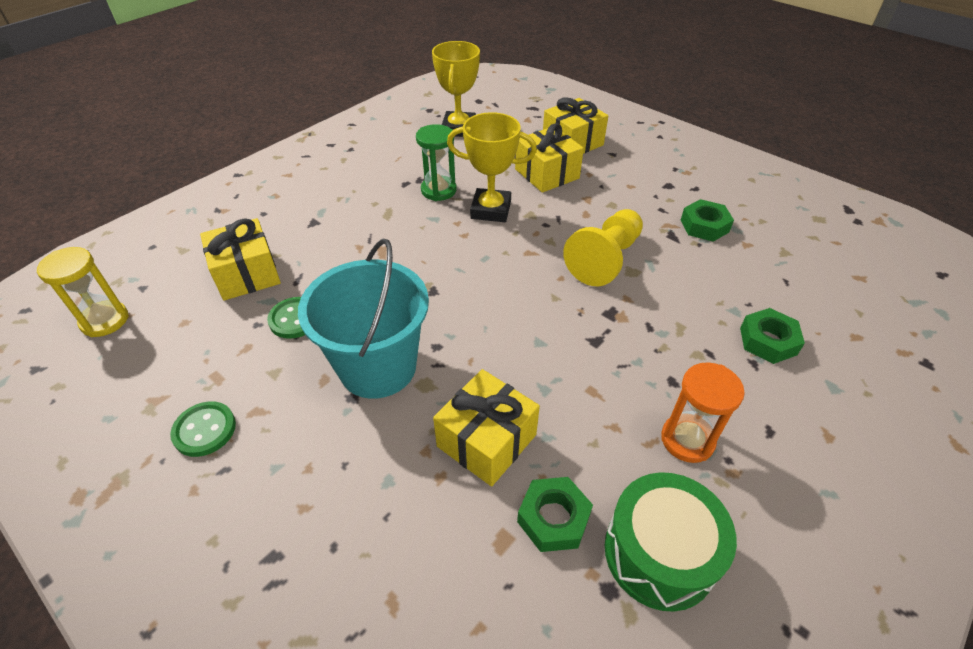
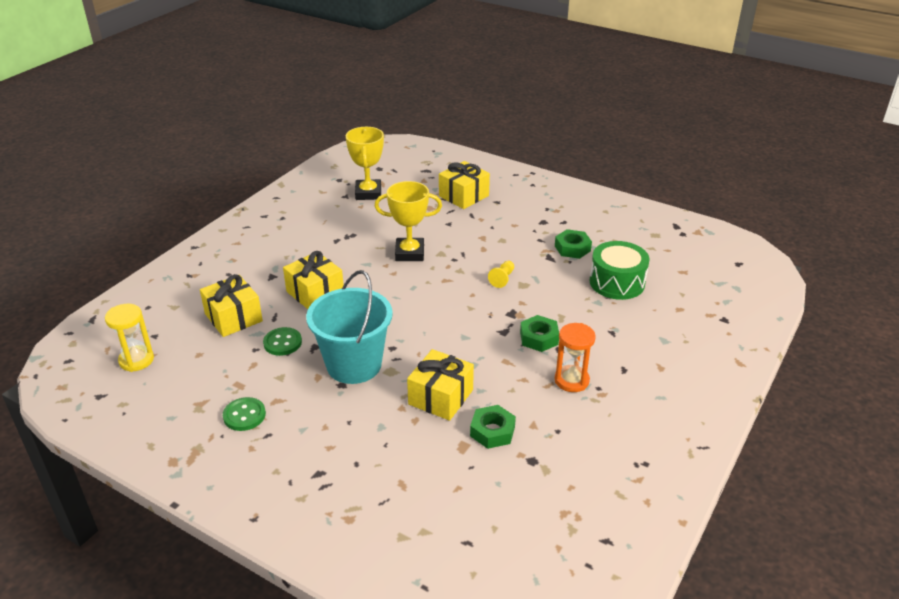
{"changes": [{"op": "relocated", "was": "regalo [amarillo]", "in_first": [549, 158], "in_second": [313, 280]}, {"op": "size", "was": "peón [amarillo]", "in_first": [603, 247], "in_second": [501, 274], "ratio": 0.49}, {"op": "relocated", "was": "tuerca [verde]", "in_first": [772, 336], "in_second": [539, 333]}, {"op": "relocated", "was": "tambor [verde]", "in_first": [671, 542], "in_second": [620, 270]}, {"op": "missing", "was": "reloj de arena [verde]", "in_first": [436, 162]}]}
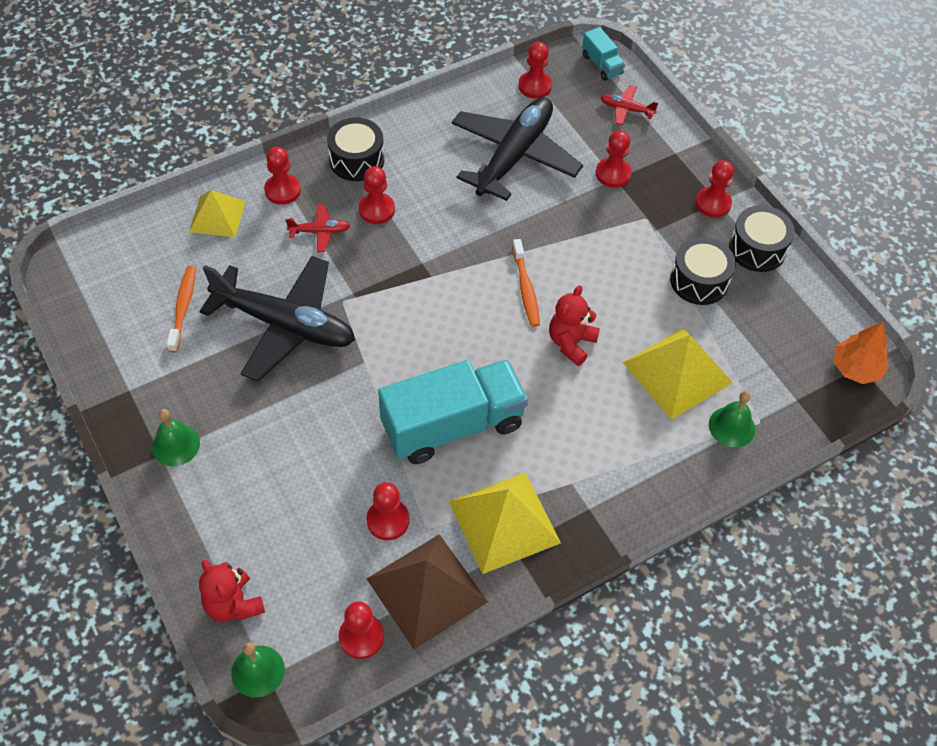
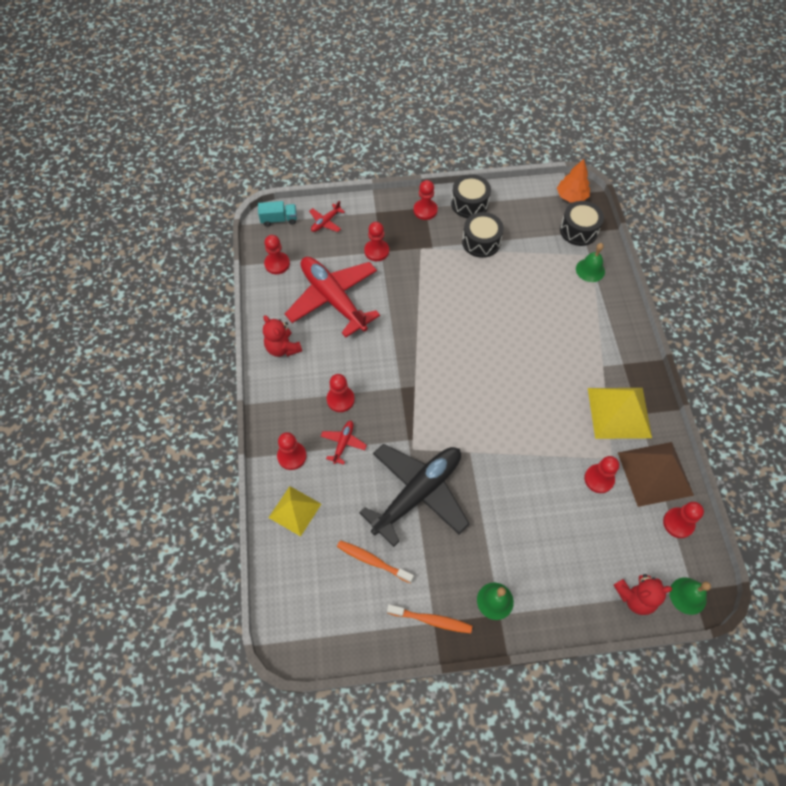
{"changes": [{"op": "relocated", "was": "osito [rojo]", "in_first": [574, 325], "in_second": [282, 336]}, {"op": "colour", "was": "avión [negro]", "now": "avión [rojo]", "in_first": [517, 149], "in_second": [332, 297]}, {"op": "relocated", "was": "cepillo de dientes [naranja]", "in_first": [526, 283], "in_second": [429, 618]}, {"op": "relocated", "was": "tambor [negro]", "in_first": [355, 149], "in_second": [582, 223]}, {"op": "missing", "was": "camión [turquesa]", "in_first": [453, 412]}, {"op": "missing", "was": "pirámide [amarillo]", "in_first": [678, 374]}]}
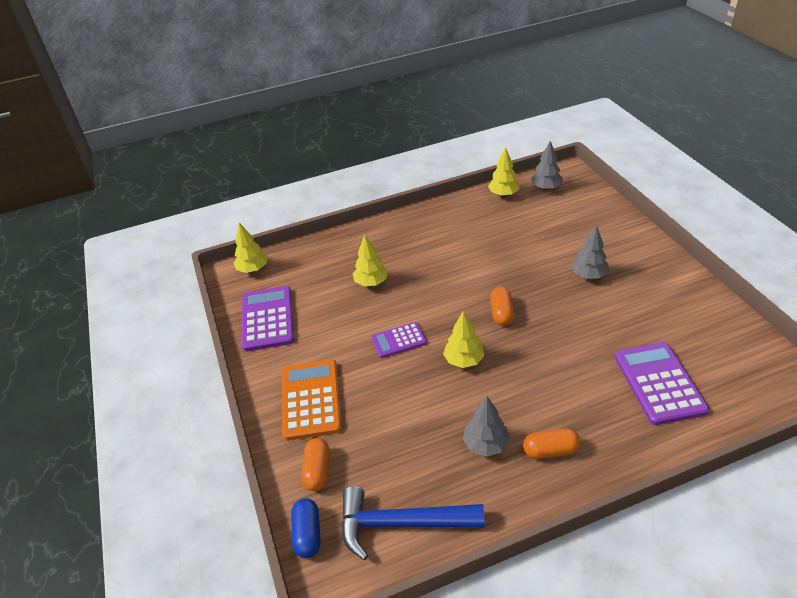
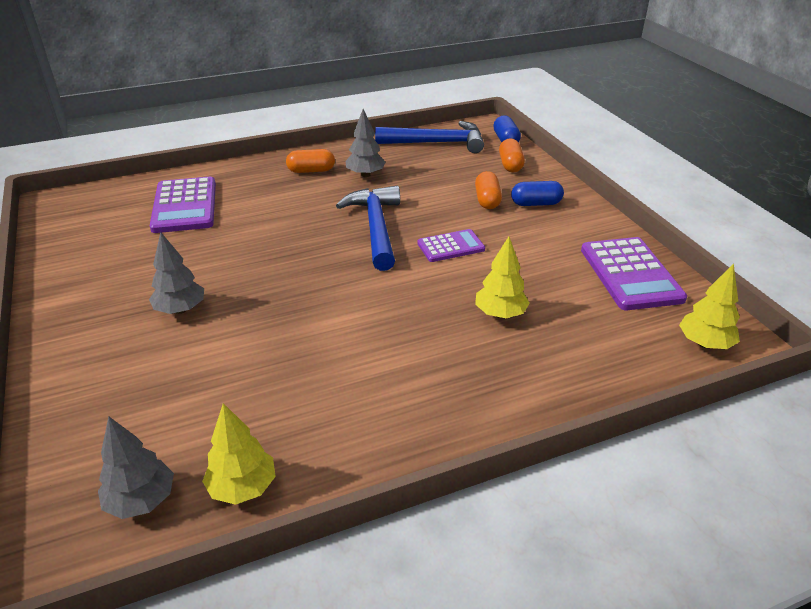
{"changes": [{"op": "exchanged", "was": "árbol [amarillo]", "now": "martillo [azul]", "in_first": [464, 339], "in_second": [368, 228]}, {"op": "relocated", "was": "cápsula [naranja]", "in_first": [502, 306], "in_second": [488, 190]}, {"op": "exchanged", "was": "calculadora [naranja]", "now": "cápsula [azul]", "in_first": [312, 400], "in_second": [537, 193]}]}
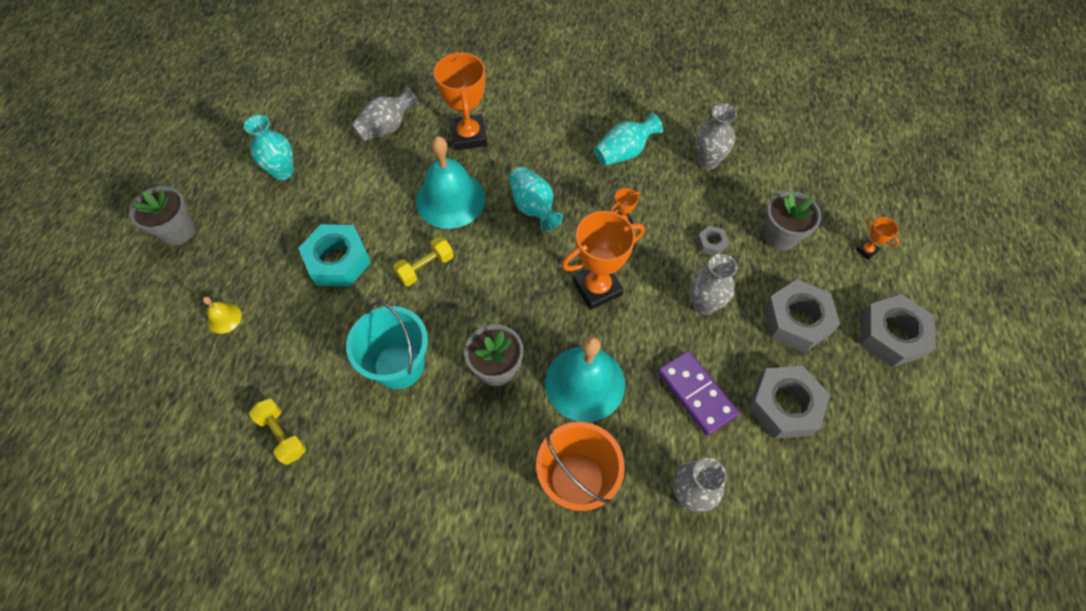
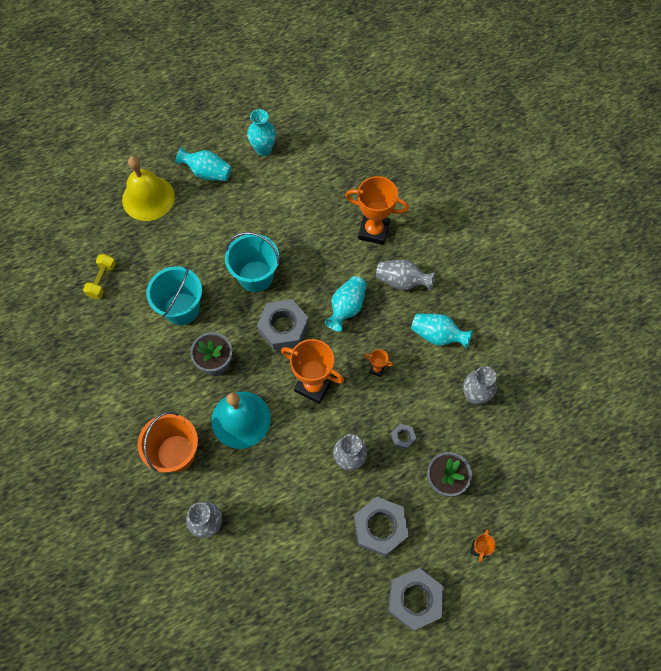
{"changes": [{"op": "size", "was": "campana [amarillo]", "in_first": [222, 315], "in_second": [148, 188], "ratio": 2.27}, {"op": "appeared", "now": "florero [turquesa]", "in_second": [204, 164]}, {"op": "exchanged", "was": "mancuerna [amarillo]", "now": "balde [turquesa]", "in_first": [423, 261], "in_second": [252, 262]}, {"op": "relocated", "was": "tuerca [gris]", "in_first": [789, 402], "in_second": [283, 324]}, {"op": "spun", "was": "trofeo [naranja]", "in_first": [460, 101], "in_second": [377, 210], "clockwise": 60}, {"op": "relocated", "was": "florero [gris]", "in_first": [385, 114], "in_second": [405, 275]}, {"op": "missing", "was": "maceta [gris]", "in_first": [162, 215]}, {"op": "missing", "was": "tuerca [turquesa]", "in_first": [334, 255]}, {"op": "missing", "was": "campana [turquesa]", "in_first": [450, 182]}, {"op": "missing", "was": "ficha de dominó [morado]", "in_first": [698, 393]}]}
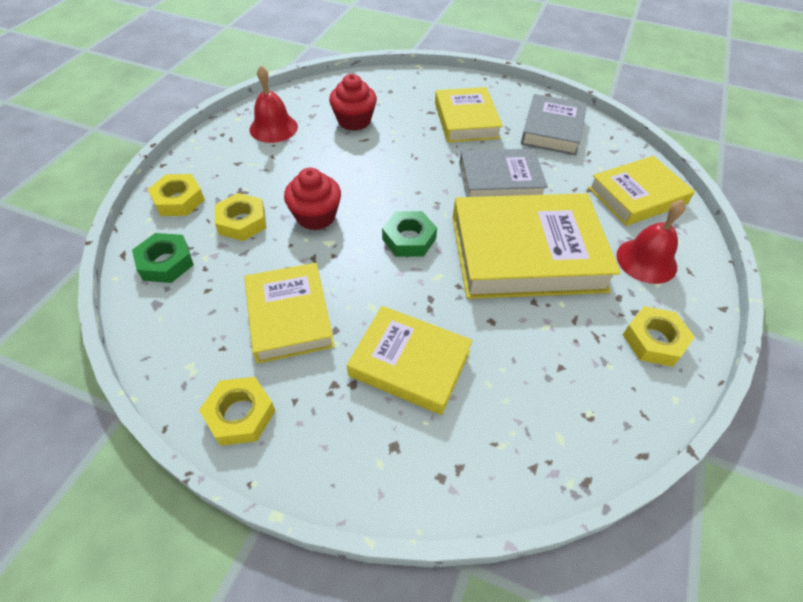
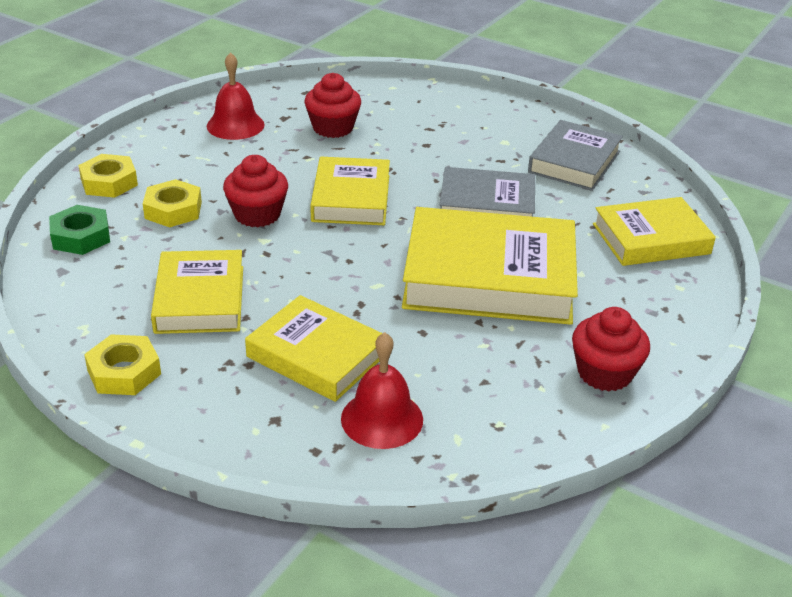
{"changes": [{"op": "relocated", "was": "libro [amarillo]", "in_first": [469, 115], "in_second": [350, 191]}, {"op": "relocated", "was": "campana [rojo]", "in_first": [650, 242], "in_second": [382, 390]}, {"op": "exchanged", "was": "tuerca [amarillo]", "now": "magdalena [rojo]", "in_first": [659, 336], "in_second": [611, 349]}, {"op": "missing", "was": "tuerca [verde]", "in_first": [409, 234]}]}
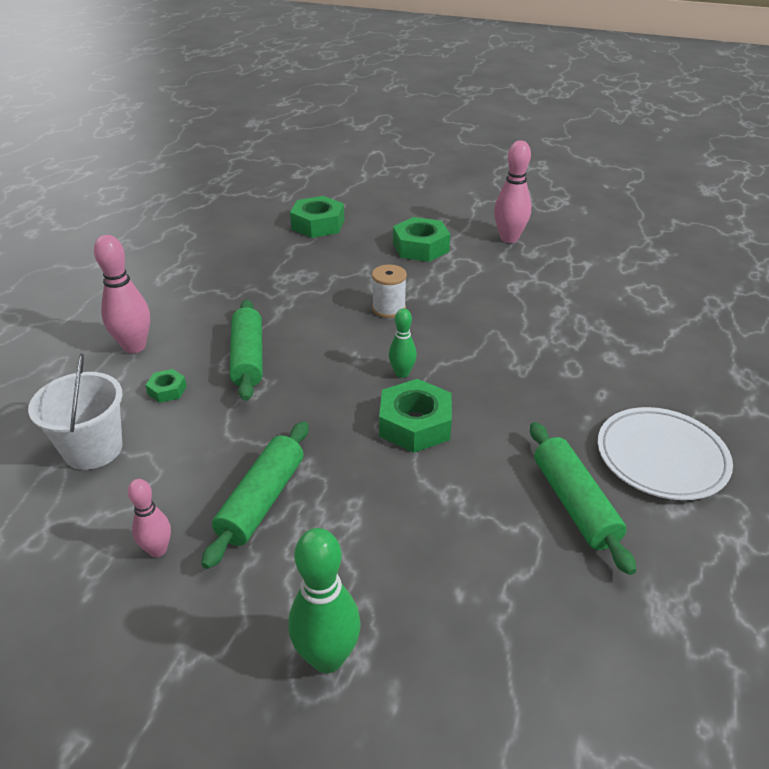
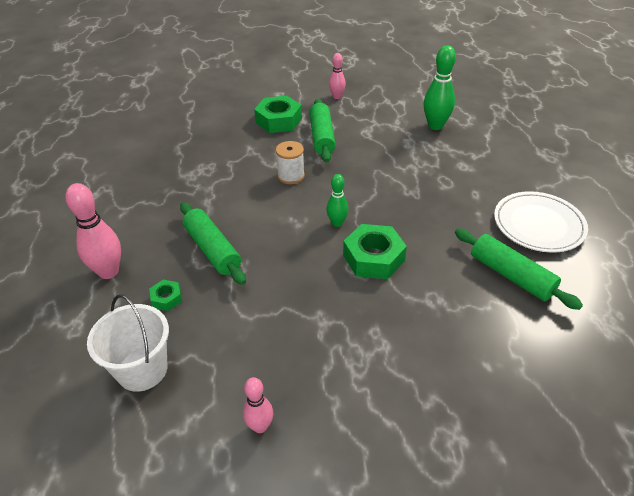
{"changes": [{"op": "relocated", "was": "rodillo [verde]", "in_first": [254, 495], "in_second": [323, 130]}, {"op": "size", "was": "bolo [rosa]", "in_first": [512, 191], "in_second": [337, 76], "ratio": 0.59}, {"op": "relocated", "was": "bolo [verde]", "in_first": [324, 600], "in_second": [439, 87]}, {"op": "missing", "was": "tuerca [verde]", "in_first": [317, 217]}]}
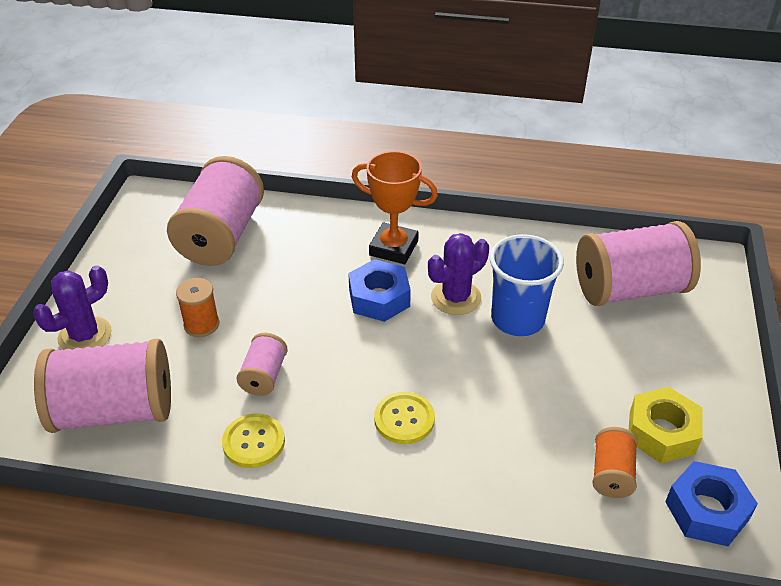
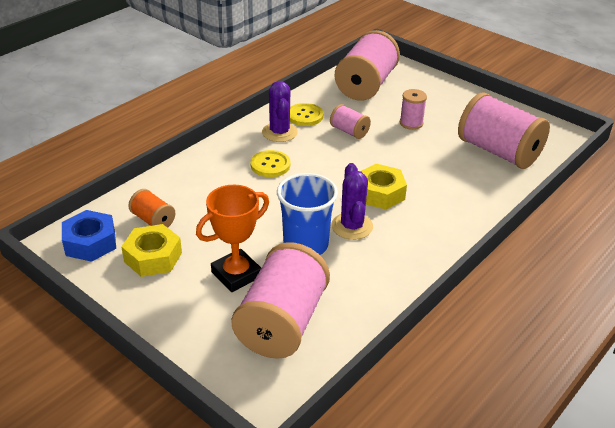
{"changes": [{"op": "relocated", "was": "trofeo [naranja]", "in_first": [395, 207], "in_second": [232, 238]}, {"op": "relocated", "was": "cactus [morado]", "in_first": [72, 307], "in_second": [280, 111]}, {"op": "colour", "was": "tuerca [azul]", "now": "tuerca [amarillo]", "in_first": [379, 290], "in_second": [384, 187]}, {"op": "colour", "was": "carrete [naranja]", "now": "carrete [rosa]", "in_first": [197, 307], "in_second": [413, 109]}]}
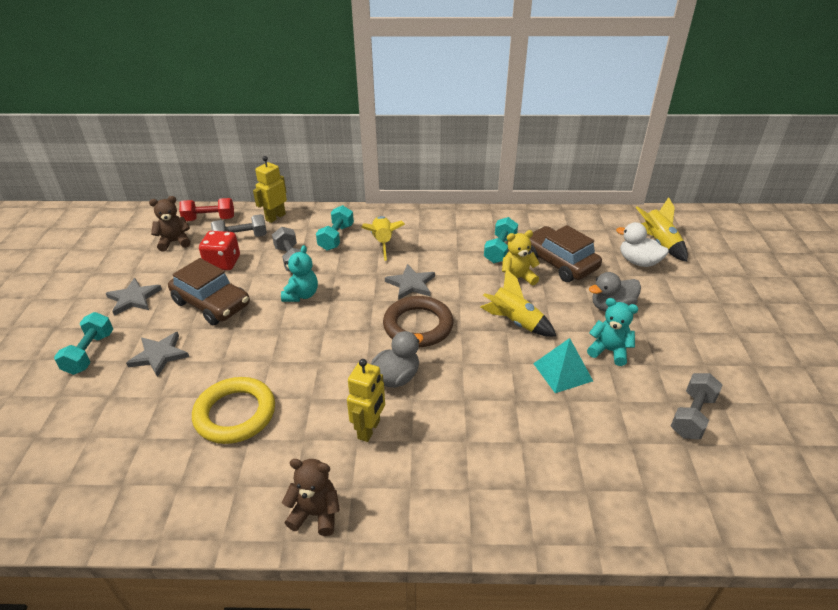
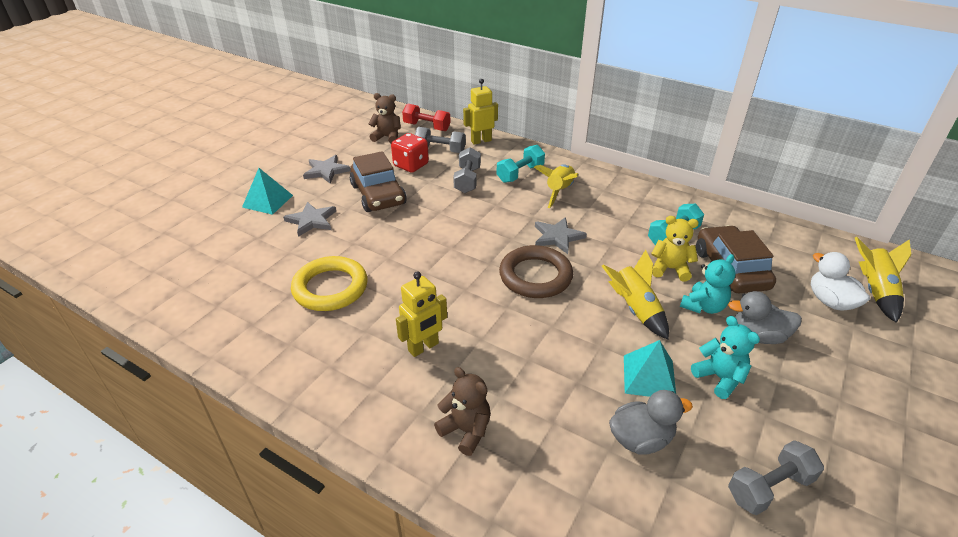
{"changes": [{"op": "exchanged", "was": "mancuerna [turquesa]", "now": "pirámide [turquesa]", "in_first": [83, 343], "in_second": [267, 191]}, {"op": "relocated", "was": "osito [marrón]", "in_first": [311, 497], "in_second": [462, 411]}, {"op": "relocated", "was": "pato [gris]", "in_first": [397, 359], "in_second": [651, 422]}, {"op": "relocated", "was": "osito [turquesa]", "in_first": [299, 273], "in_second": [707, 284]}]}
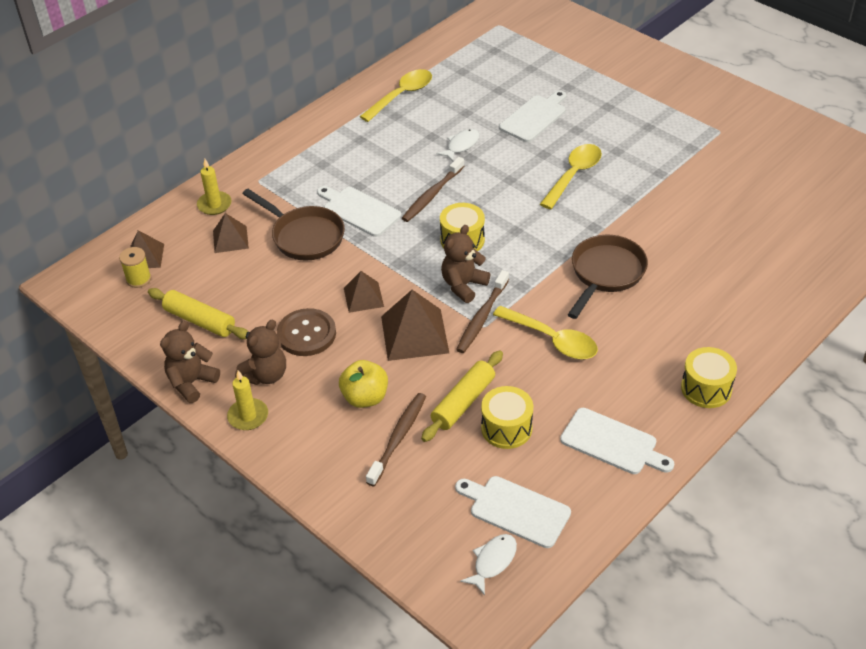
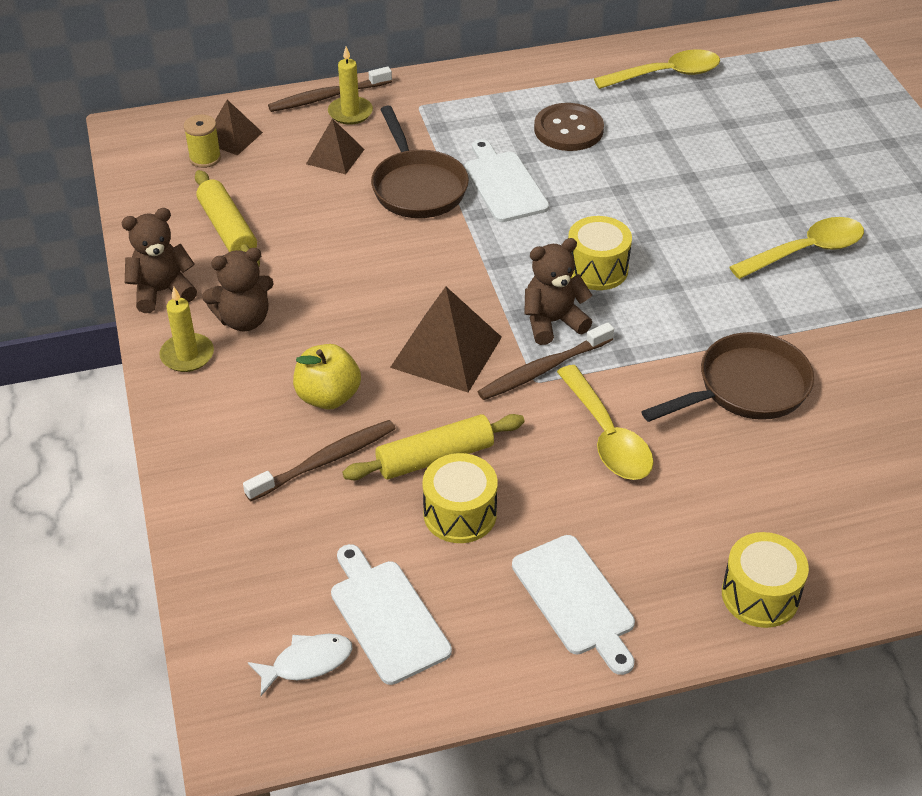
{"changes": [{"op": "relocated", "was": "cepillo de dientes [marrón]", "in_first": [433, 189], "in_second": [330, 89]}, {"op": "relocated", "was": "botón [marrón]", "in_first": [306, 332], "in_second": [569, 127]}, {"op": "missing", "was": "pirámide [marrón]", "in_first": [364, 292]}, {"op": "missing", "was": "pez [blanco]", "in_first": [458, 145]}, {"op": "missing", "was": "tabla de cortar [blanco]", "in_first": [532, 116]}]}
